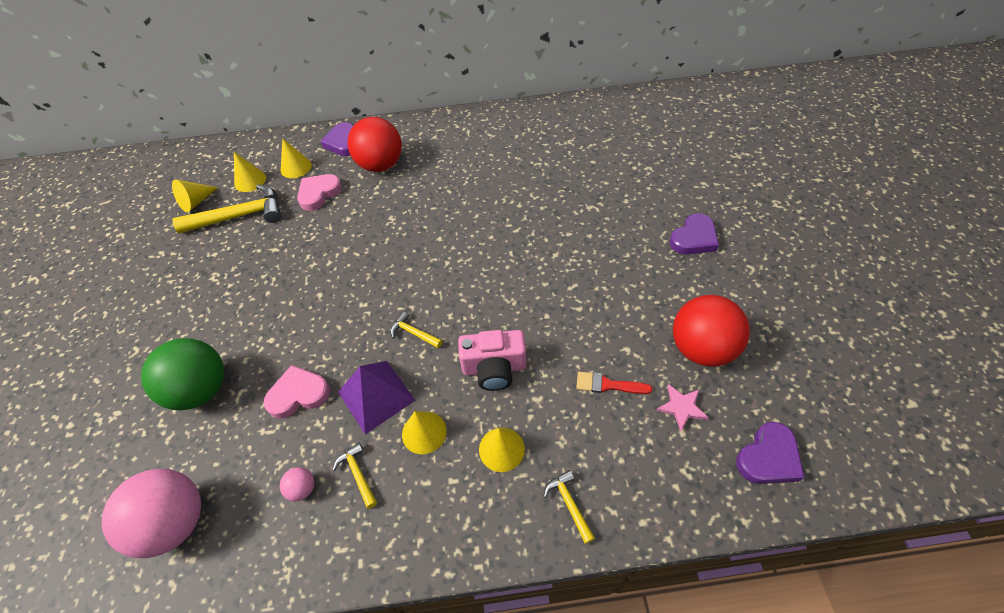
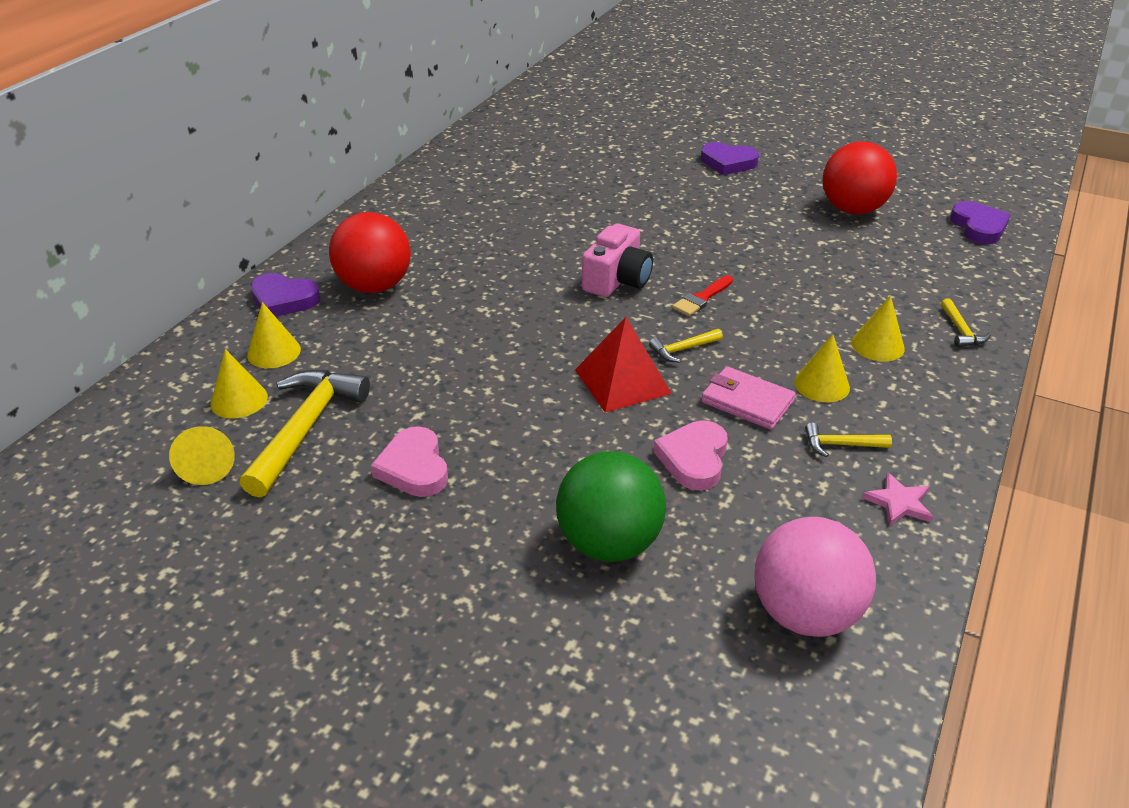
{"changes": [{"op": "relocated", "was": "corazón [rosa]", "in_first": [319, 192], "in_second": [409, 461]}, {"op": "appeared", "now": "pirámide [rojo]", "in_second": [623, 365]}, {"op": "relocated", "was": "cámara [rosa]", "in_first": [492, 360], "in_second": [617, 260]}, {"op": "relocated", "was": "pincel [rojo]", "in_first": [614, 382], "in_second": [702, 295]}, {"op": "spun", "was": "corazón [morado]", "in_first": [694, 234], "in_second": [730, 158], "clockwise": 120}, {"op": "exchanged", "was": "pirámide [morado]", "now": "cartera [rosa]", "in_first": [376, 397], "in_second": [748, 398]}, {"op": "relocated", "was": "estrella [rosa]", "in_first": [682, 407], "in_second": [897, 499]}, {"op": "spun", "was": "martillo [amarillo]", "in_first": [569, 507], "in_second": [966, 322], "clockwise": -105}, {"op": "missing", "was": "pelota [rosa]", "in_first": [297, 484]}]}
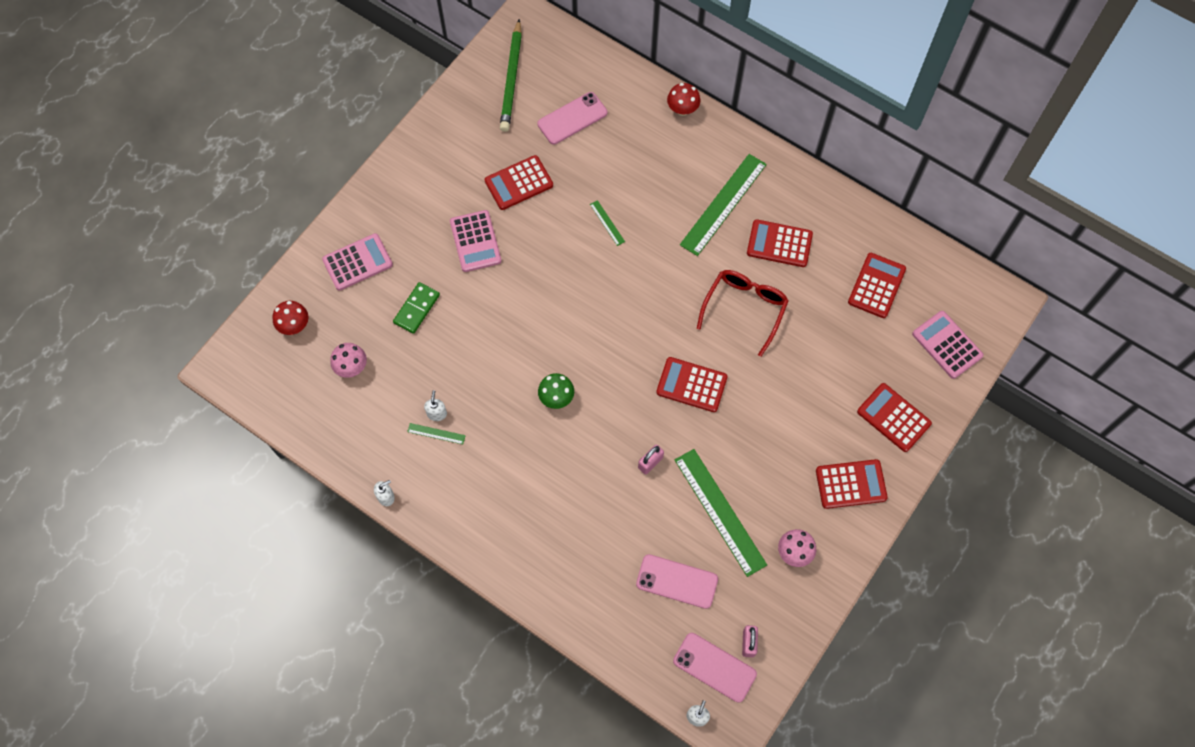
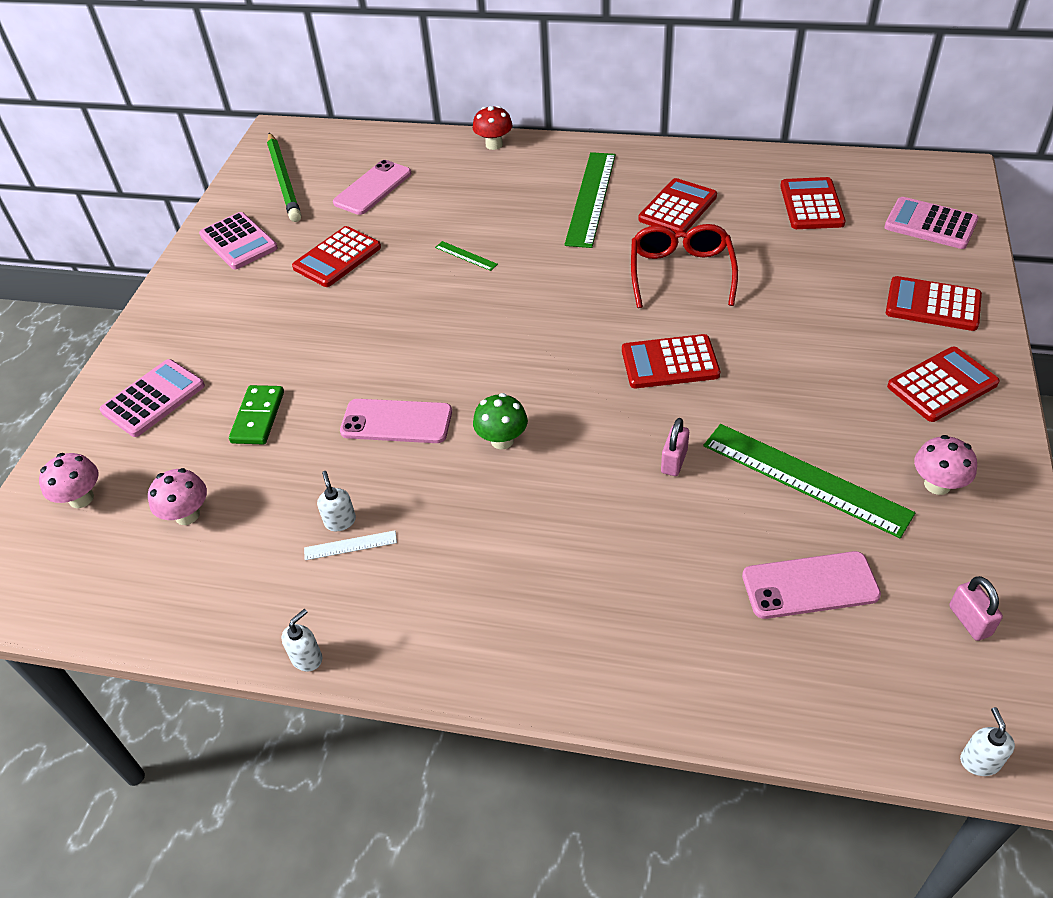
{"changes": [{"op": "colour", "was": "seta [rojo]", "now": "seta [rosa]", "in_first": [290, 318], "in_second": [69, 480]}, {"op": "relocated", "was": "calculadora [rosa]", "in_first": [476, 241], "in_second": [238, 241]}, {"op": "colour", "was": "regla [verde]", "now": "regla [blanco]", "in_first": [436, 433], "in_second": [350, 545]}, {"op": "relocated", "was": "móvil [rosa]", "in_first": [715, 668], "in_second": [396, 421]}, {"op": "spun", "was": "calculadora [rojo]", "in_first": [780, 243], "in_second": [677, 205], "clockwise": 135}]}
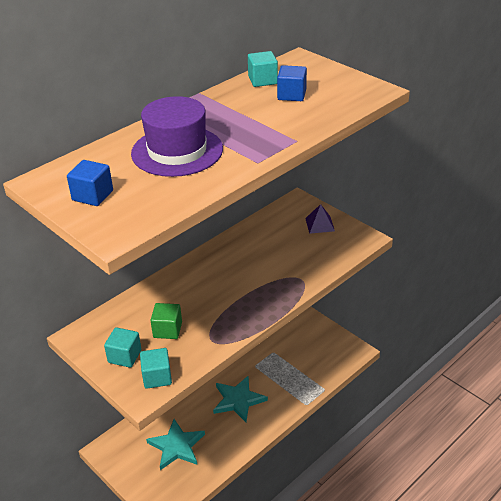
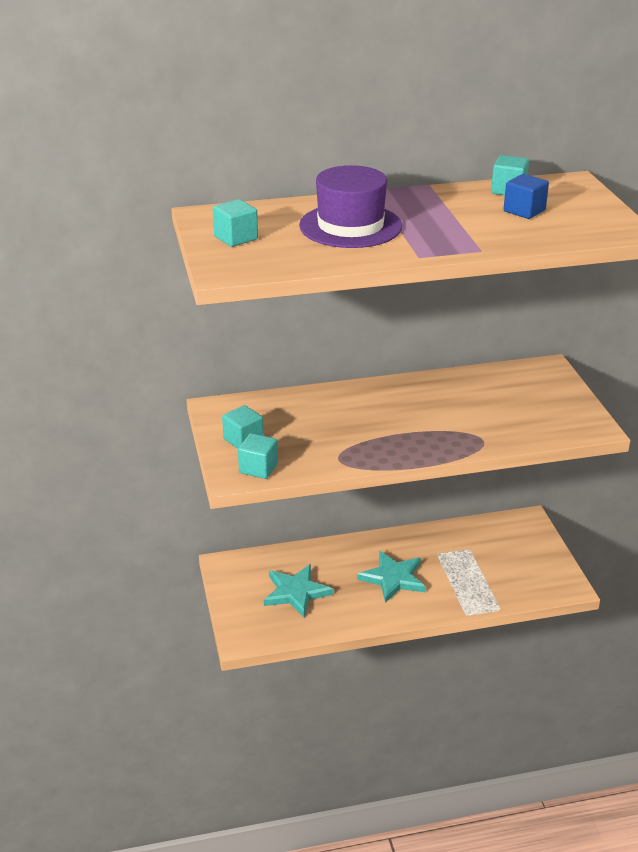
{"changes": [{"op": "colour", "was": "cubo [azul]", "now": "cubo [turquesa]", "in_first": [90, 183], "in_second": [235, 223]}, {"op": "missing", "was": "cubo [verde]", "in_first": [166, 321]}, {"op": "missing", "was": "pirámide [morado]", "in_first": [320, 219]}]}
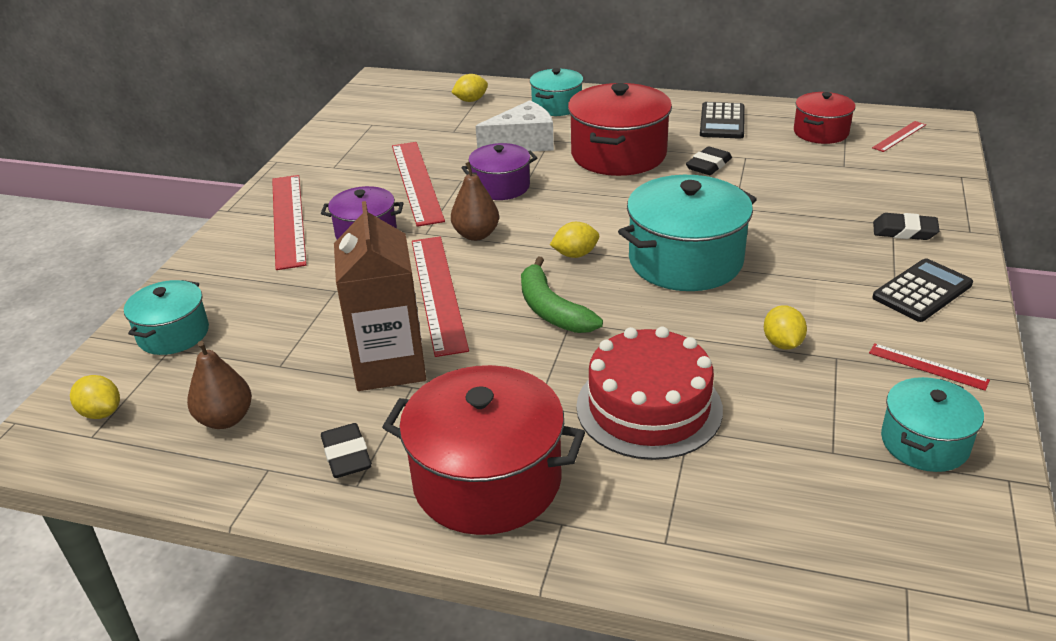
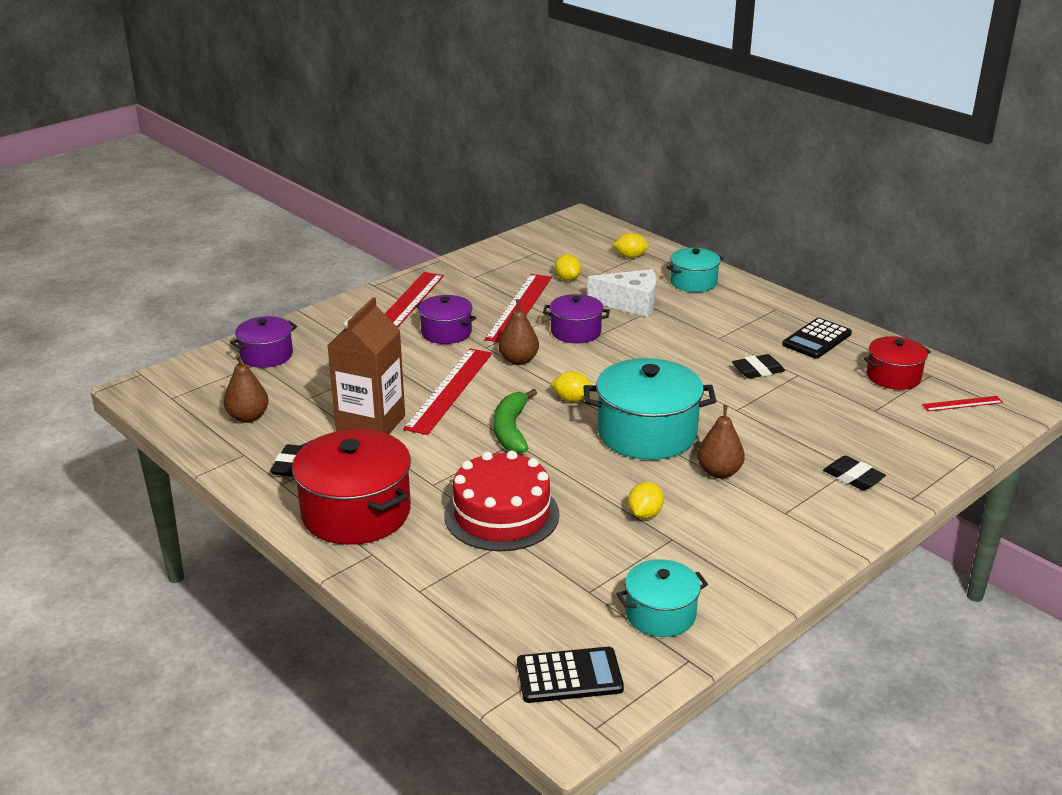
{"changes": [{"op": "colour", "was": "olla [turquesa]", "now": "olla [morado]", "in_first": [166, 317], "in_second": [263, 342]}, {"op": "relocated", "was": "calculadora [negro]", "in_first": [922, 290], "in_second": [570, 675]}, {"op": "relocated", "was": "limón [amarillo]", "in_first": [95, 397], "in_second": [568, 267]}, {"op": "appeared", "now": "pera [marrón]", "in_second": [721, 442]}, {"op": "missing", "was": "olla [rojo]", "in_first": [620, 129]}, {"op": "missing", "was": "regla [rojo]", "in_first": [929, 367]}]}
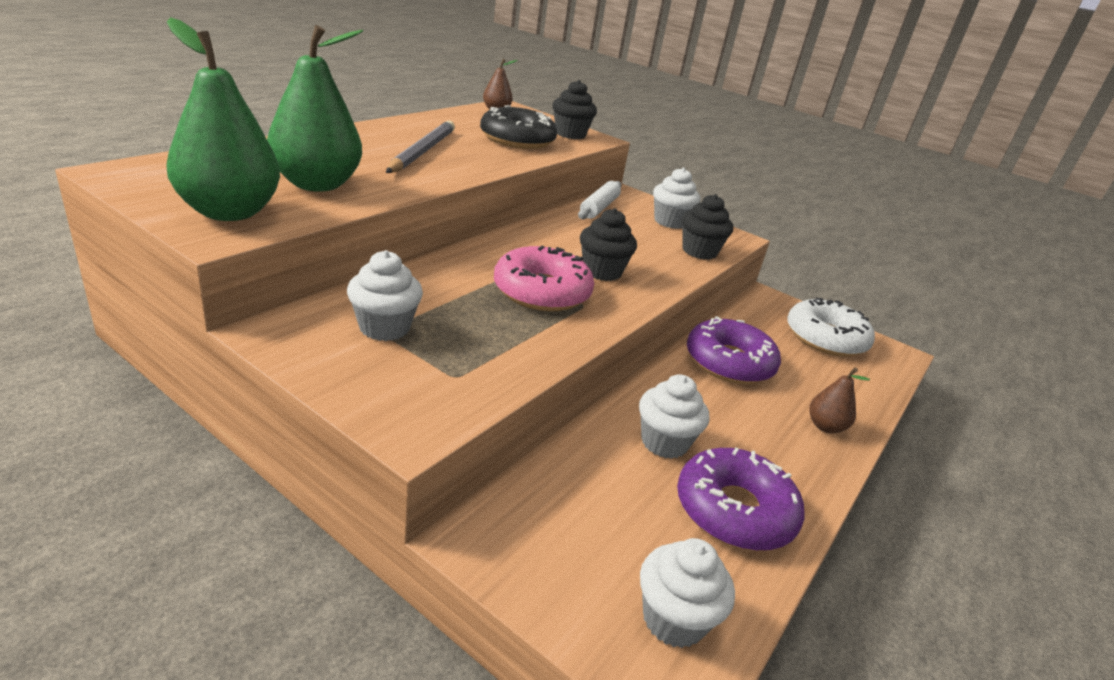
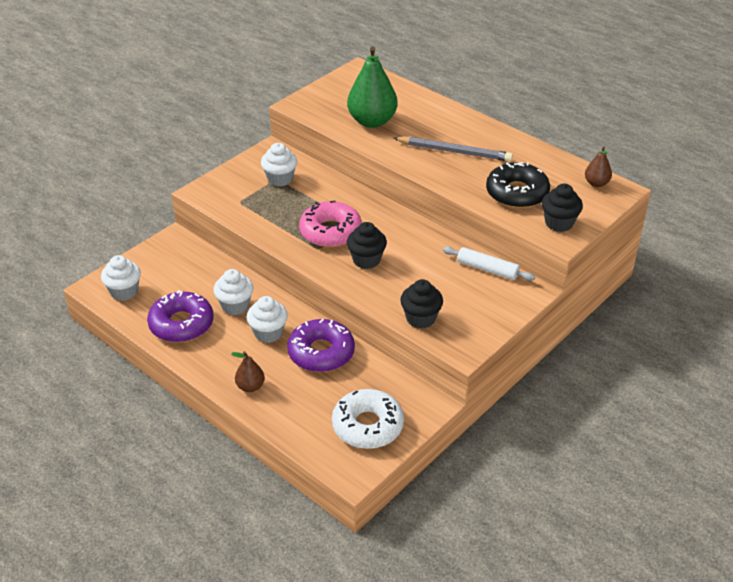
{"changes": [{"op": "relocated", "was": "magdalena [blanco]", "in_first": [677, 198], "in_second": [267, 319]}, {"op": "missing", "was": "pera [verde]", "in_first": [223, 119]}]}
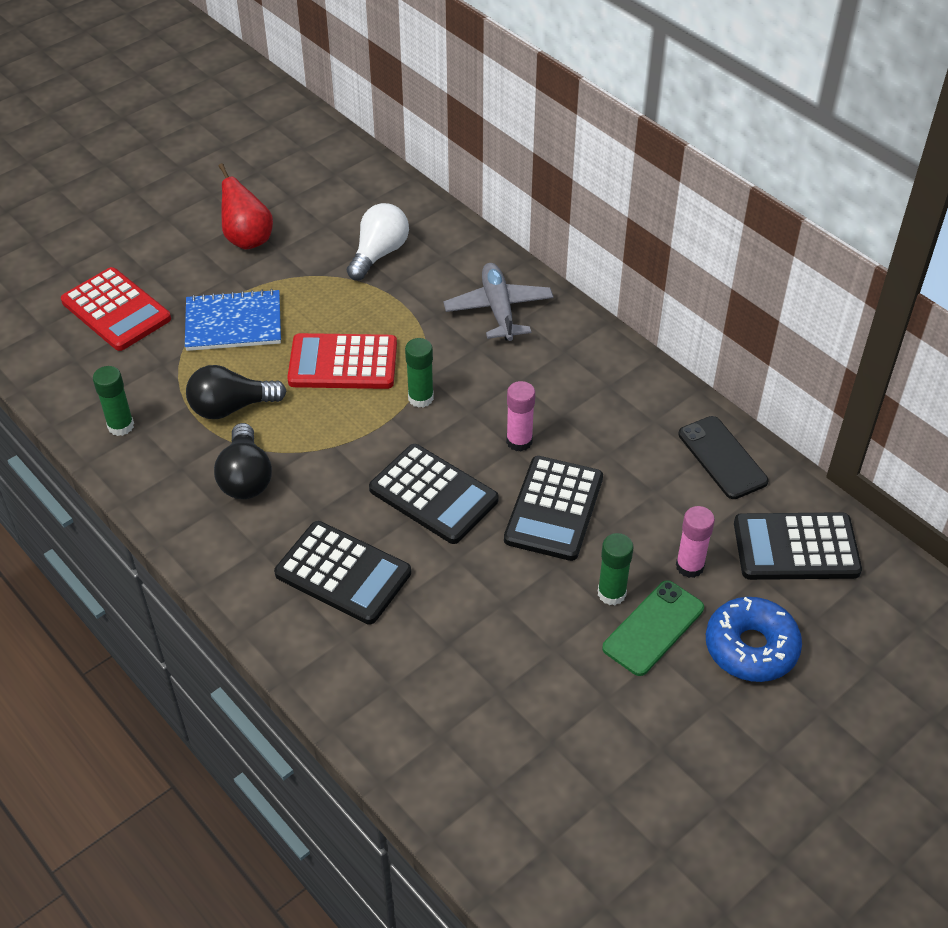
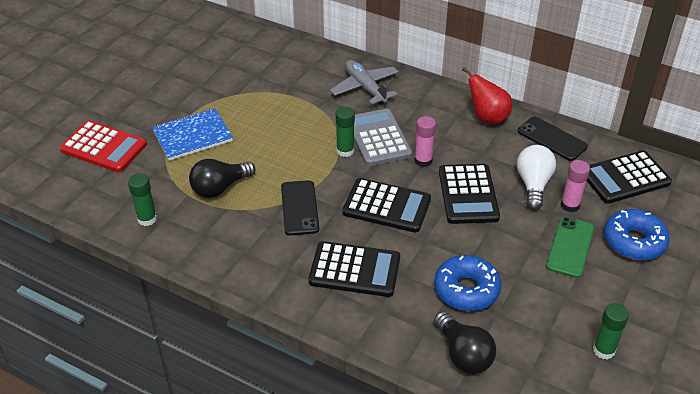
{"changes": [{"op": "appeared", "now": "móvil [negro]", "in_second": [300, 207]}, {"op": "appeared", "now": "calculadora [gris]", "in_second": [383, 137]}, {"op": "appeared", "now": "rosquilla [azul]", "in_second": [467, 283]}, {"op": "relocated", "was": "bombilla [negro]", "in_first": [243, 461], "in_second": [465, 342]}, {"op": "relocated", "was": "pera [rojo]", "in_first": [246, 206], "in_second": [487, 96]}, {"op": "relocated", "was": "bombilla [blanco]", "in_first": [378, 241], "in_second": [536, 177]}, {"op": "relocated", "was": "barra de pegamento [verde]", "in_first": [615, 569], "in_second": [611, 331]}, {"op": "missing", "was": "calculadora [rojo]", "in_first": [342, 361]}]}
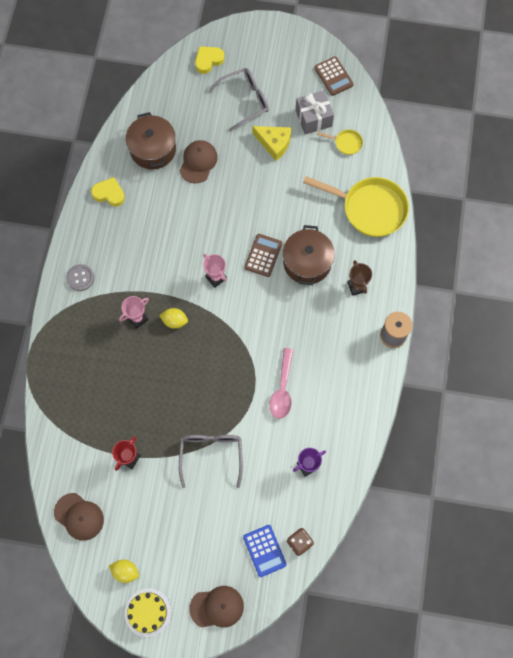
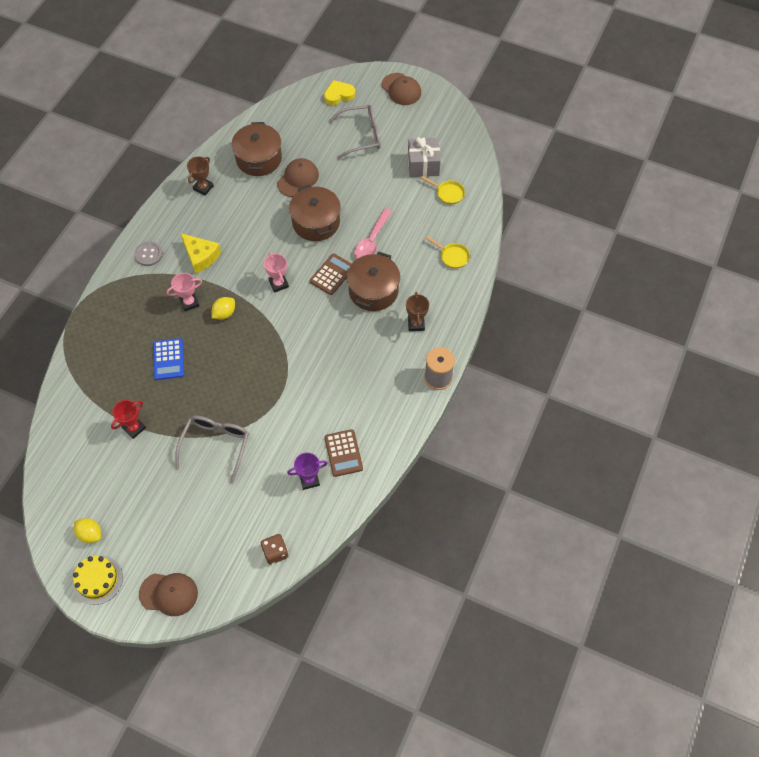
{"changes": [{"op": "relocated", "was": "calculadora [azul]", "in_first": [265, 551], "in_second": [168, 359]}, {"op": "relocated", "was": "queso [amarillo]", "in_first": [272, 143], "in_second": [201, 253]}, {"op": "exchanged", "was": "corazón [amarillo]", "now": "trofeo [marrón]", "in_first": [108, 191], "in_second": [200, 176]}, {"op": "spun", "was": "limón [amarillo]", "in_first": [173, 318], "in_second": [223, 308], "clockwise": -75}, {"op": "appeared", "now": "olla [marrón]", "in_second": [315, 213]}, {"op": "relocated", "was": "calculadora [marrón]", "in_first": [334, 76], "in_second": [343, 453]}, {"op": "relocated", "was": "cuchara [rosa]", "in_first": [281, 383], "in_second": [373, 233]}, {"op": "relocated", "was": "gorra [marrón]", "in_first": [79, 517], "in_second": [401, 89]}, {"op": "size", "was": "sartén [amarillo]", "in_first": [356, 206], "in_second": [448, 252], "ratio": 0.44}]}
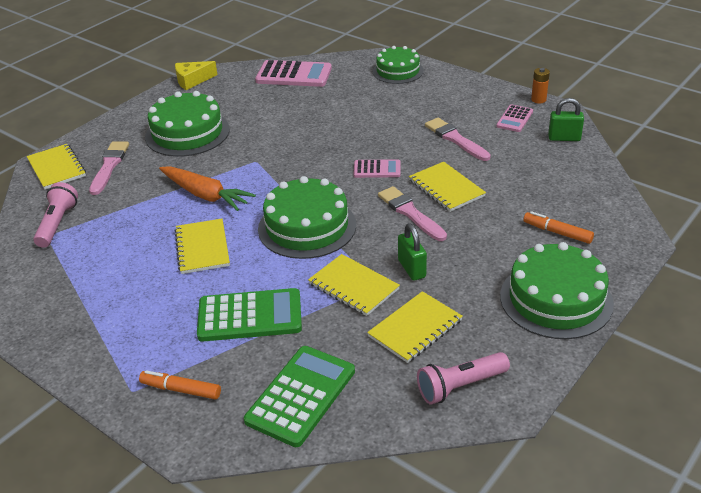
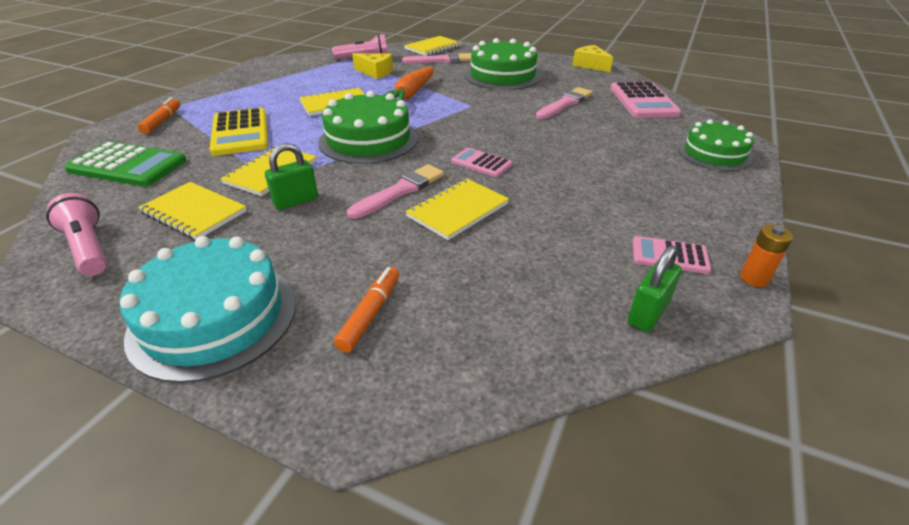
{"changes": [{"op": "colour", "was": "tarta [verde]", "now": "tarta [turquesa]", "in_first": [557, 290], "in_second": [208, 309]}, {"op": "colour", "was": "calculadora [verde]", "now": "calculadora [amarillo]", "in_first": [249, 314], "in_second": [239, 132]}, {"op": "appeared", "now": "queso [amarillo]", "in_second": [372, 66]}, {"op": "spun", "was": "calculadora [rosa]", "in_first": [377, 168], "in_second": [481, 162], "clockwise": 135}, {"op": "relocated", "was": "pincel [rosa]", "in_first": [458, 139], "in_second": [564, 103]}, {"op": "spun", "was": "candado [verde]", "in_first": [566, 119], "in_second": [655, 288], "clockwise": 45}]}
